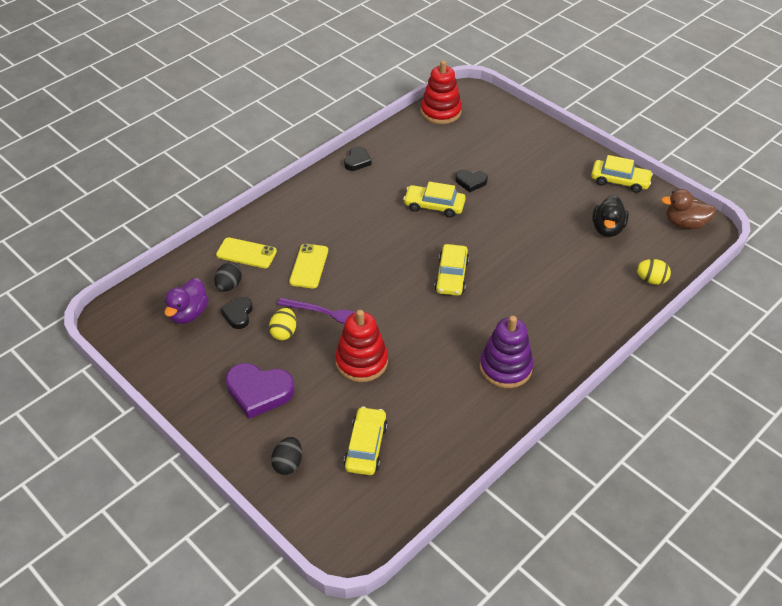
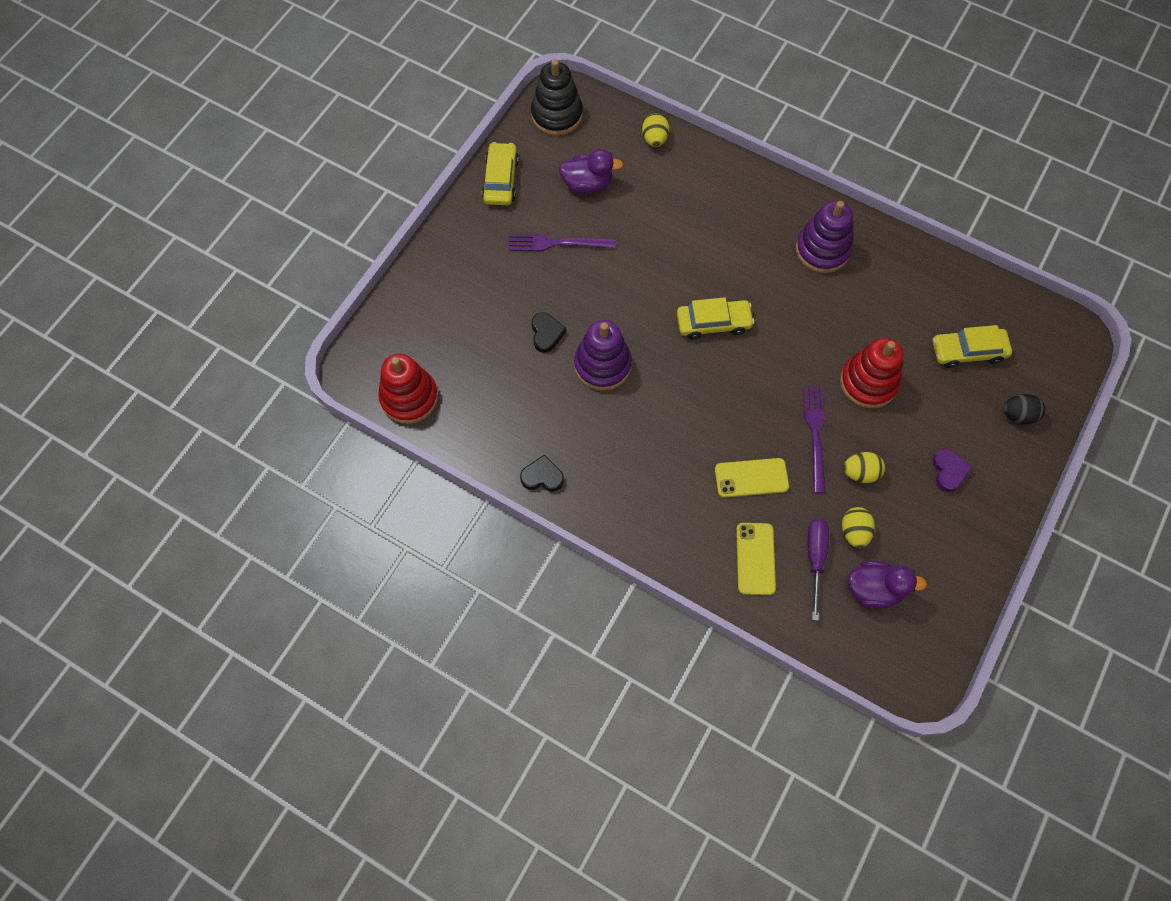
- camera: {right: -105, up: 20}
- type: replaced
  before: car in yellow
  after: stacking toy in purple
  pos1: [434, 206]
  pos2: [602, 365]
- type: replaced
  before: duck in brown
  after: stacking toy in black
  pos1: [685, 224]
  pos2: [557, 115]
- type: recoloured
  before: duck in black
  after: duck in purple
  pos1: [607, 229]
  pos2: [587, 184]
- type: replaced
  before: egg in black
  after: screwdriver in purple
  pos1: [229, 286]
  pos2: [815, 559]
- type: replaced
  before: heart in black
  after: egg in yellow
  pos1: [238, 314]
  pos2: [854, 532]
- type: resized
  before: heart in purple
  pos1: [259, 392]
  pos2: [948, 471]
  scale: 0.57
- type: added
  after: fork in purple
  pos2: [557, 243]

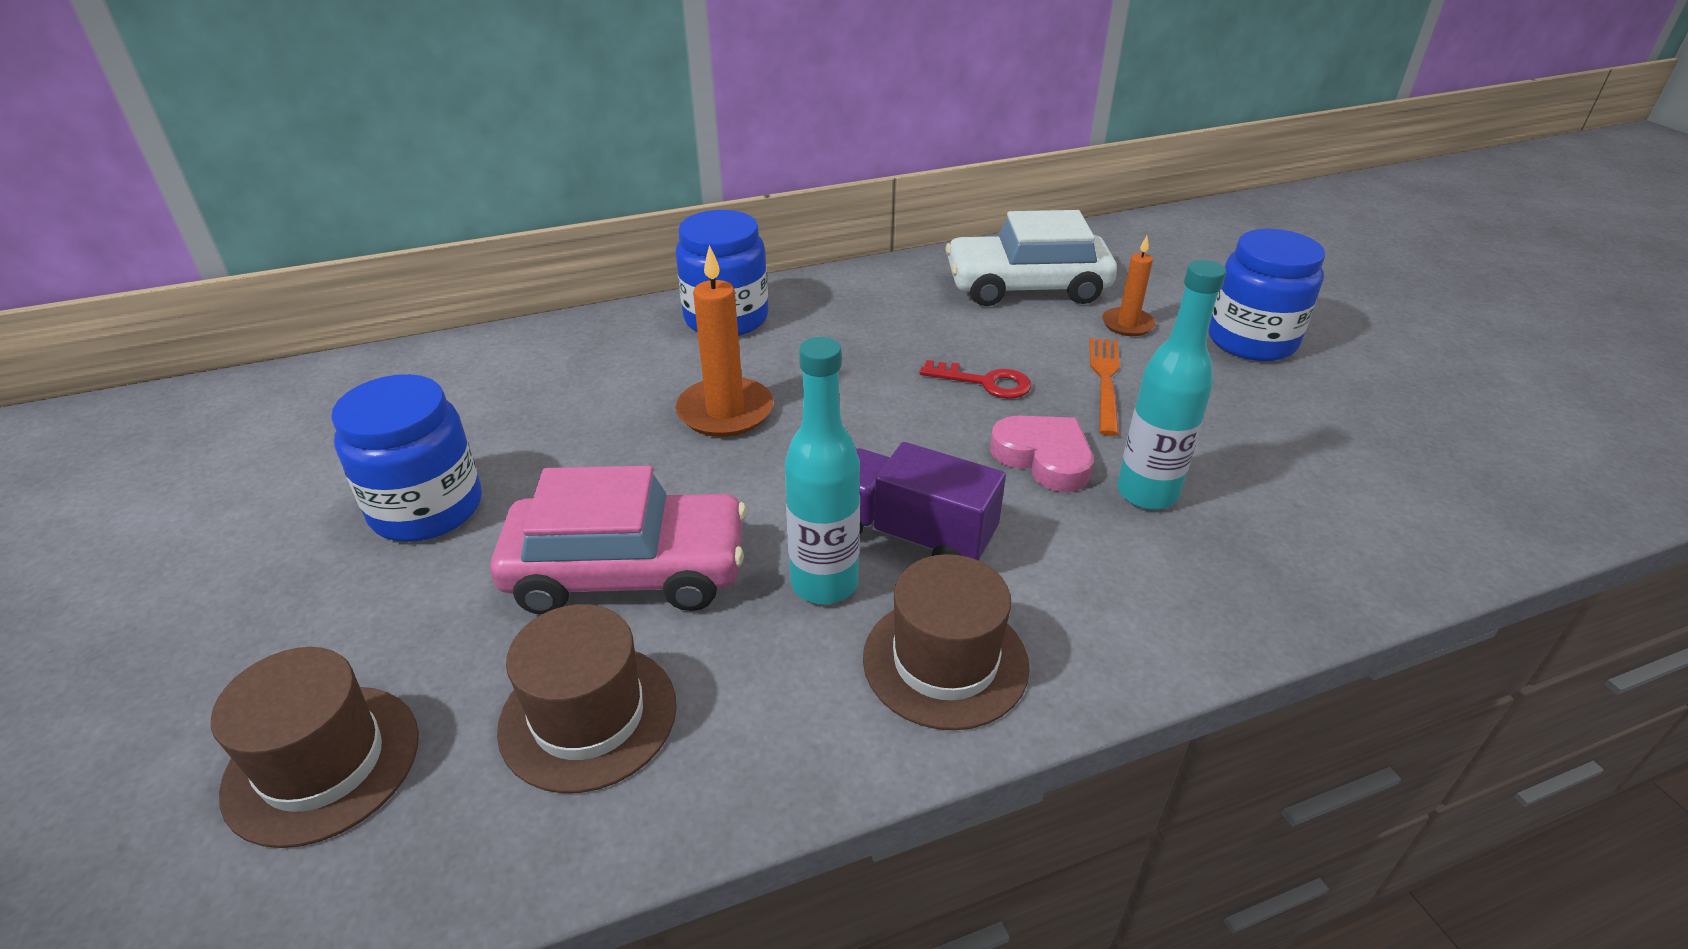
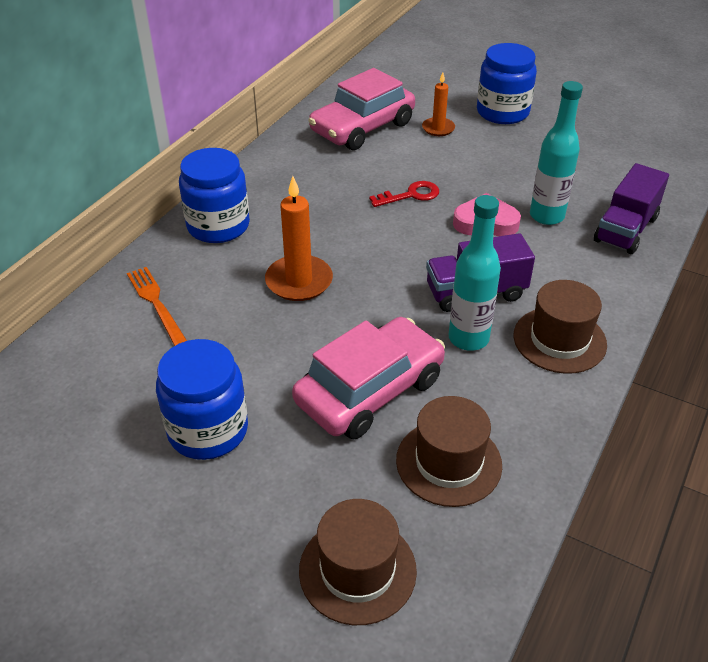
- camera: {right: -40, up: 5}
- type: recoloured
  before: car in white
  after: car in pink
  pos1: [1026, 286]
  pos2: [362, 127]
- type: moved
  before: fork in orange
  pos1: [1105, 381]
  pos2: [156, 304]
- type: added
  after: truck in purple
  pos2: [625, 229]

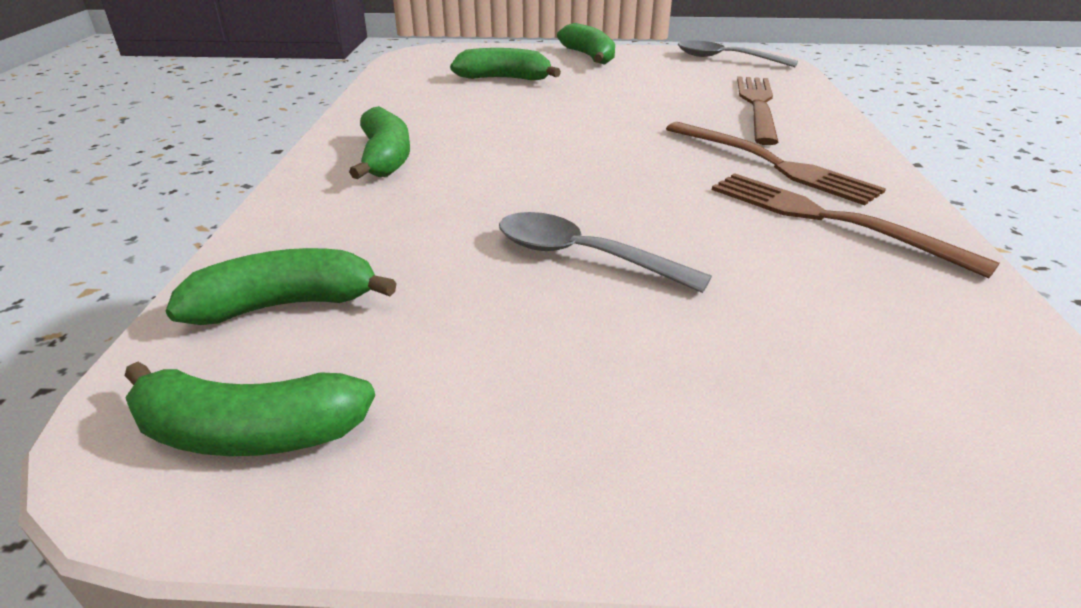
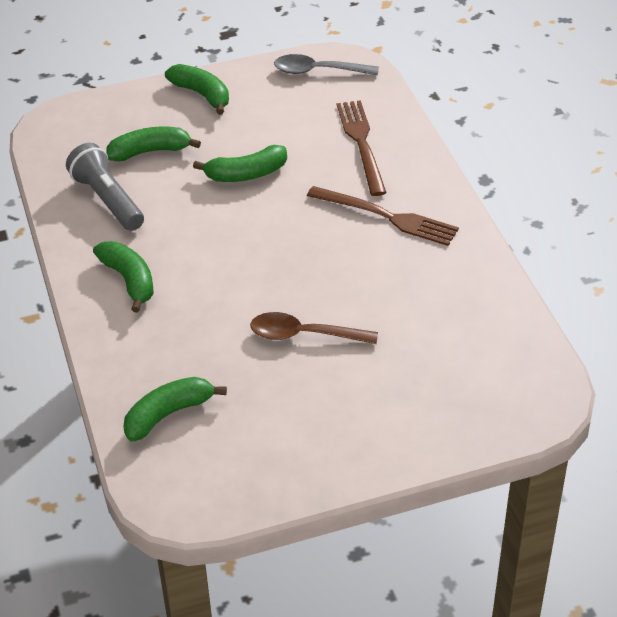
- camera: {right: -20, up: 10}
- type: removed
  before: fork in brown
  pos1: [831, 220]
- type: recoloured
  before: spoon in grey
  after: spoon in brown
  pos1: [583, 256]
  pos2: [304, 335]
- type: moved
  before: banana in green
  pos1: [248, 433]
  pos2: [246, 174]
- type: added
  after: flashlight in grey
  pos2: [108, 200]

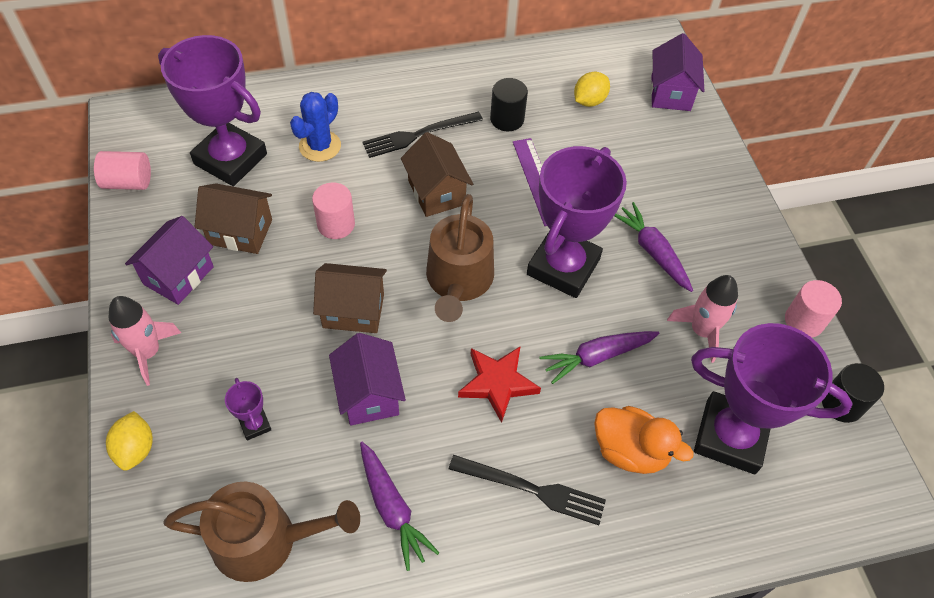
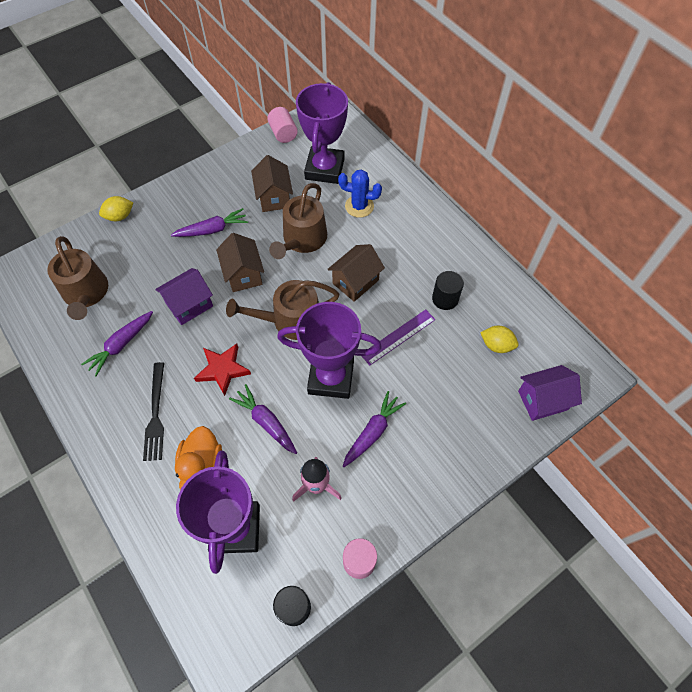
- camera: {right: 70, up: 5}
- type: removed
  before: fork in black
  pos1: [419, 135]
- type: replaced
  before: cylinder in pink
  after: watering can in brown
  pos1: [336, 224]
  pos2: [302, 239]
- type: removed
  before: house in purple
  pos1: [178, 275]
- type: removed
  before: rocket in pink
  pos1: [148, 352]
- type: removed
  before: trophy in purple
  pos1: [255, 425]
- type: added
  after: carrot in purple
  pos2: [212, 230]

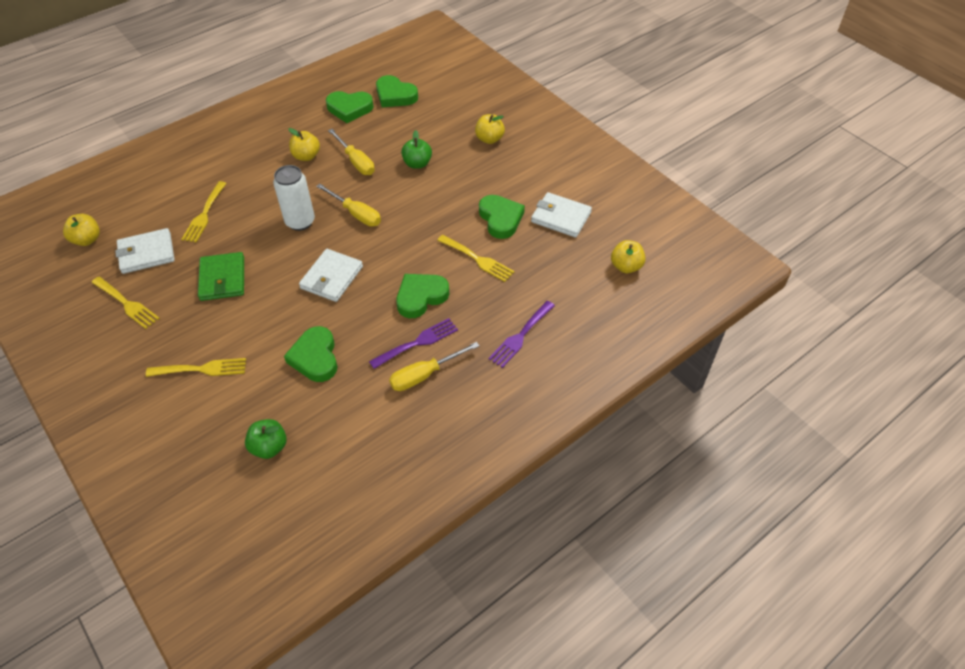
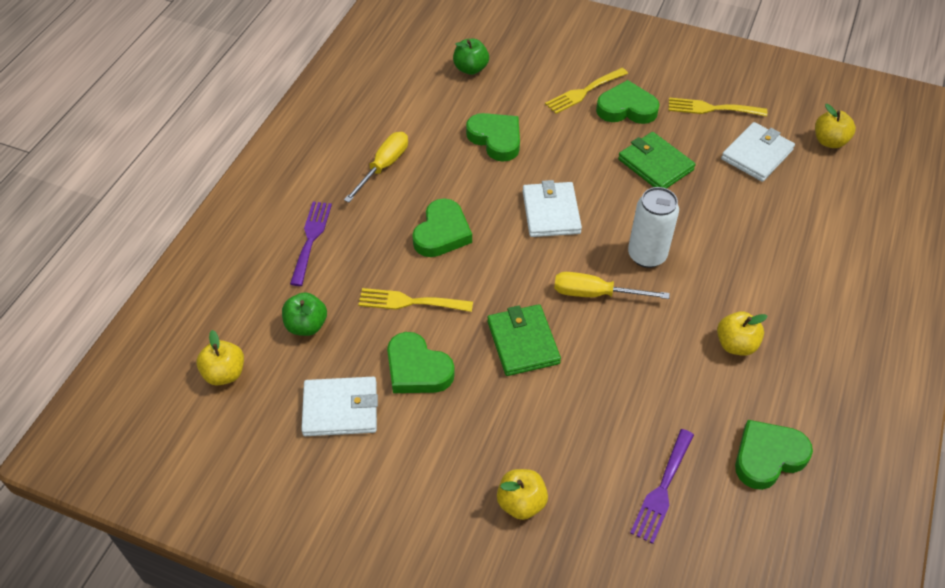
- camera: {right: 150, up: 0}
- type: moved
  before: heart in green
  pos1: [395, 95]
  pos2: [626, 108]
- type: removed
  before: screwdriver in yellow
  pos1: [356, 162]
- type: moved
  before: apple in green
  pos1: [417, 164]
  pos2: [306, 325]
- type: removed
  before: fork in yellow
  pos1: [204, 214]
- type: moved
  before: fork in purple
  pos1: [417, 342]
  pos2: [662, 489]
- type: added
  after: wallet in green
  pos2: [523, 342]

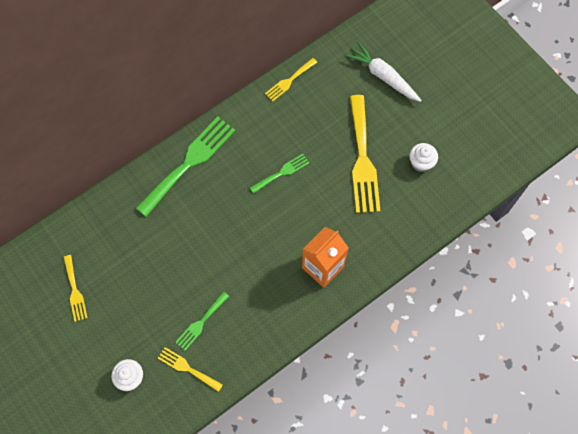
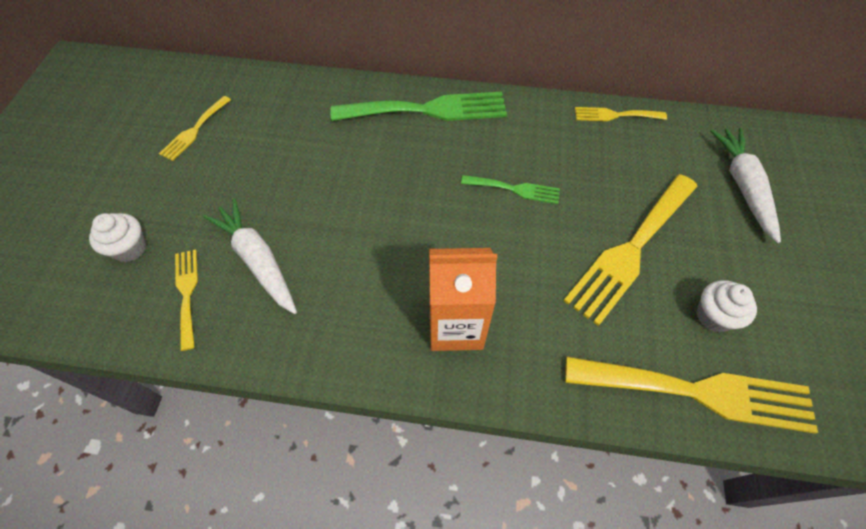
- camera: {right: 45, up: -10}
- type: replaced
  before: fork in green
  after: carrot in white
  pos1: [201, 323]
  pos2: [258, 260]
- type: added
  after: fork in yellow
  pos2: [698, 392]

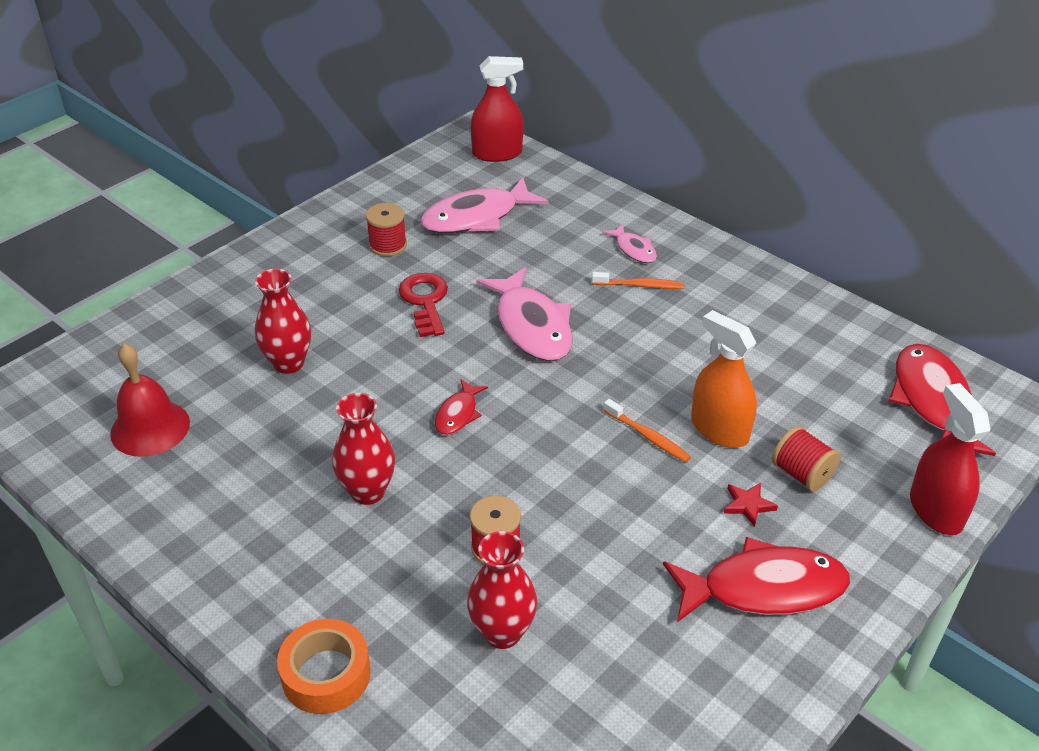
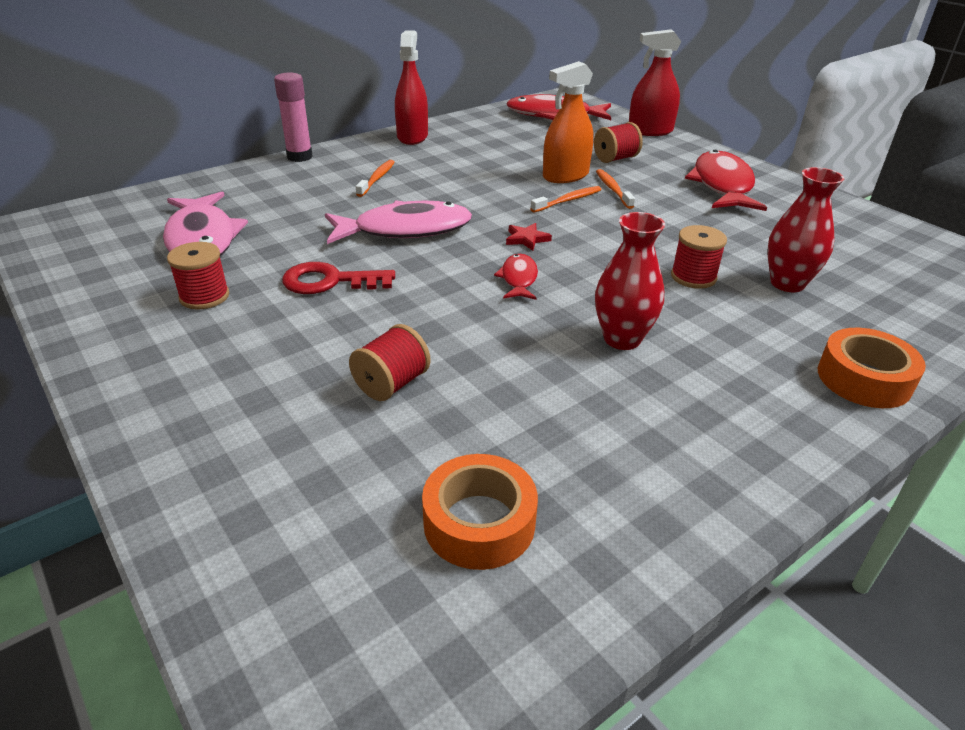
- camera: {right: -80, up: -5}
- type: moved
  before: spray bottle in red
  pos1: [497, 153]
  pos2: [412, 137]
- type: removed
  before: fish in pink
  pos1: [634, 249]
- type: replaced
  before: vase in red
  after: spool in red
  pos1: [288, 363]
  pos2: [391, 384]
- type: replaced
  before: bell in red
  after: tape in orange
  pos1: [150, 428]
  pos2: [479, 522]
- type: turned
  before: fish in red
  pos1: [458, 414]
  pos2: [518, 279]
  turn: -120
- type: moved
  before: star in red
  pos1: [748, 505]
  pos2: [526, 239]
- type: added
  after: glue stick in pink
  pos2: [299, 157]
- type: added
  after: toothbrush in orange
  pos2: [613, 189]

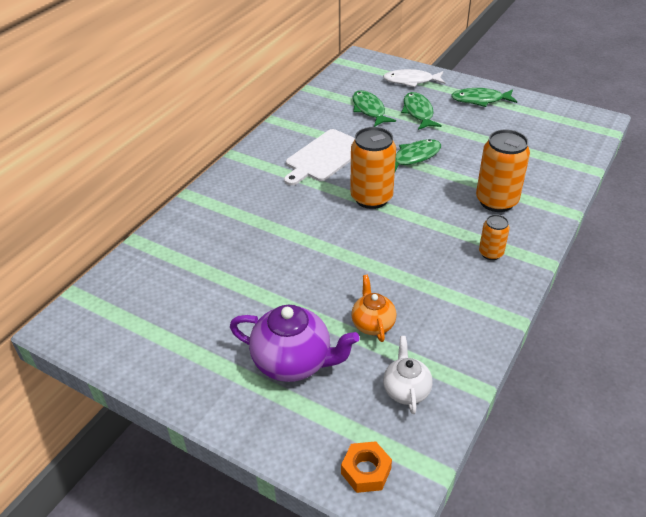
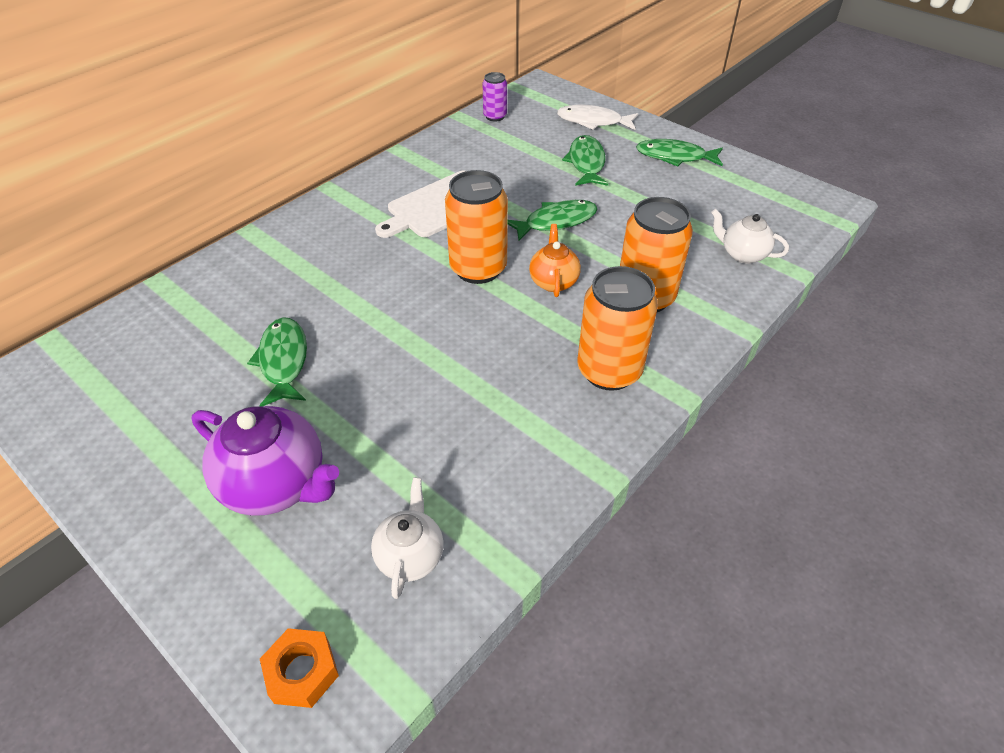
- camera: {right: 10, up: 5}
- type: moved
  before: fish in green
  pos1: [369, 110]
  pos2: [283, 361]
- type: resized
  before: can in orange
  pos1: [491, 253]
  pos2: [609, 371]
  scale: 1.87
- type: moved
  before: teapot in orange
  pos1: [372, 324]
  pos2: [553, 281]
- type: added
  after: can in purple
  pos2: [495, 116]
- type: added
  after: teapot in white
  pos2: [742, 254]

